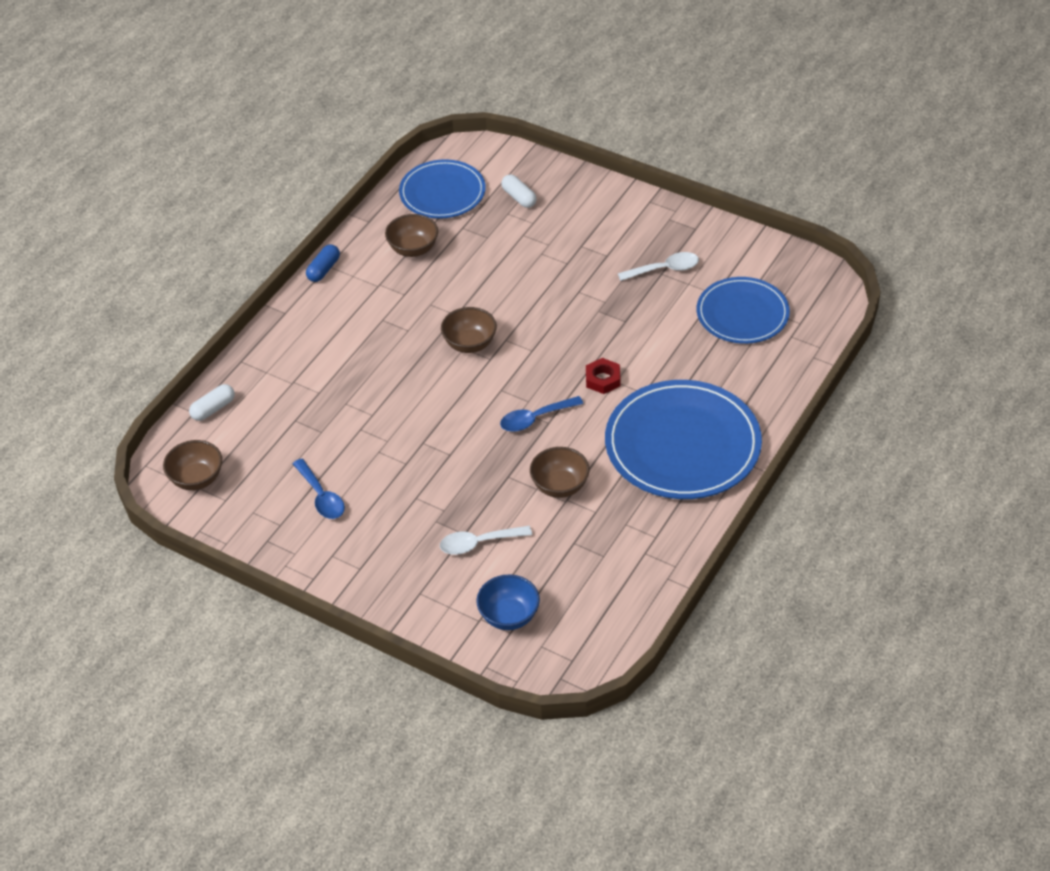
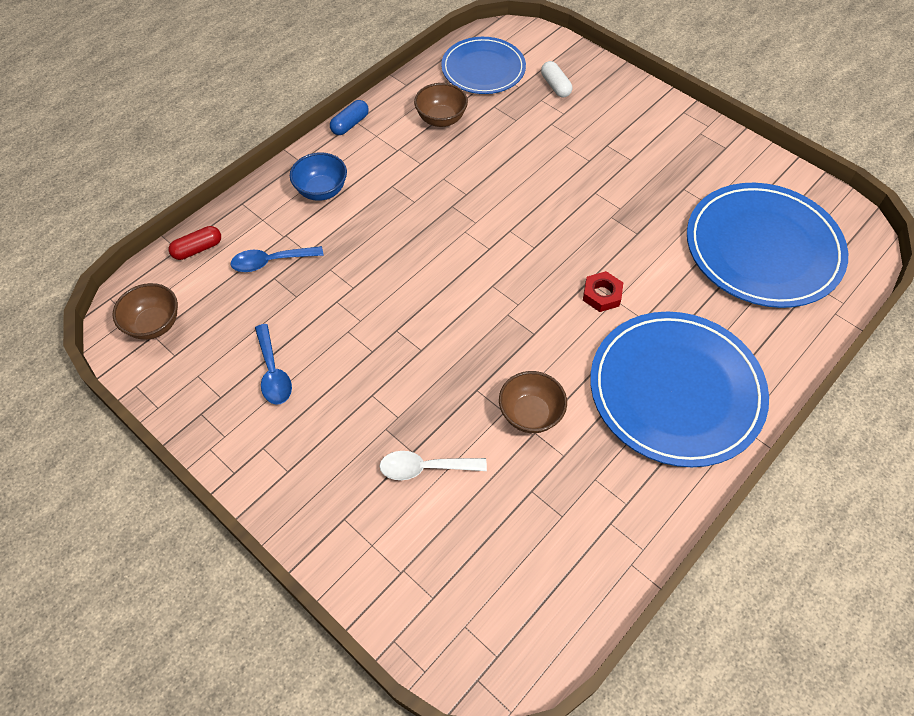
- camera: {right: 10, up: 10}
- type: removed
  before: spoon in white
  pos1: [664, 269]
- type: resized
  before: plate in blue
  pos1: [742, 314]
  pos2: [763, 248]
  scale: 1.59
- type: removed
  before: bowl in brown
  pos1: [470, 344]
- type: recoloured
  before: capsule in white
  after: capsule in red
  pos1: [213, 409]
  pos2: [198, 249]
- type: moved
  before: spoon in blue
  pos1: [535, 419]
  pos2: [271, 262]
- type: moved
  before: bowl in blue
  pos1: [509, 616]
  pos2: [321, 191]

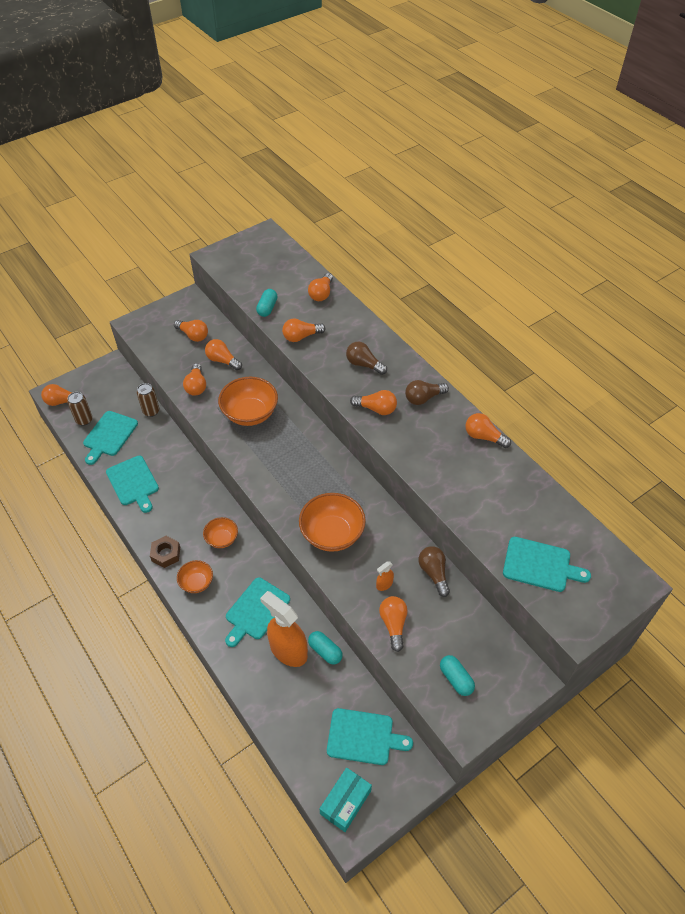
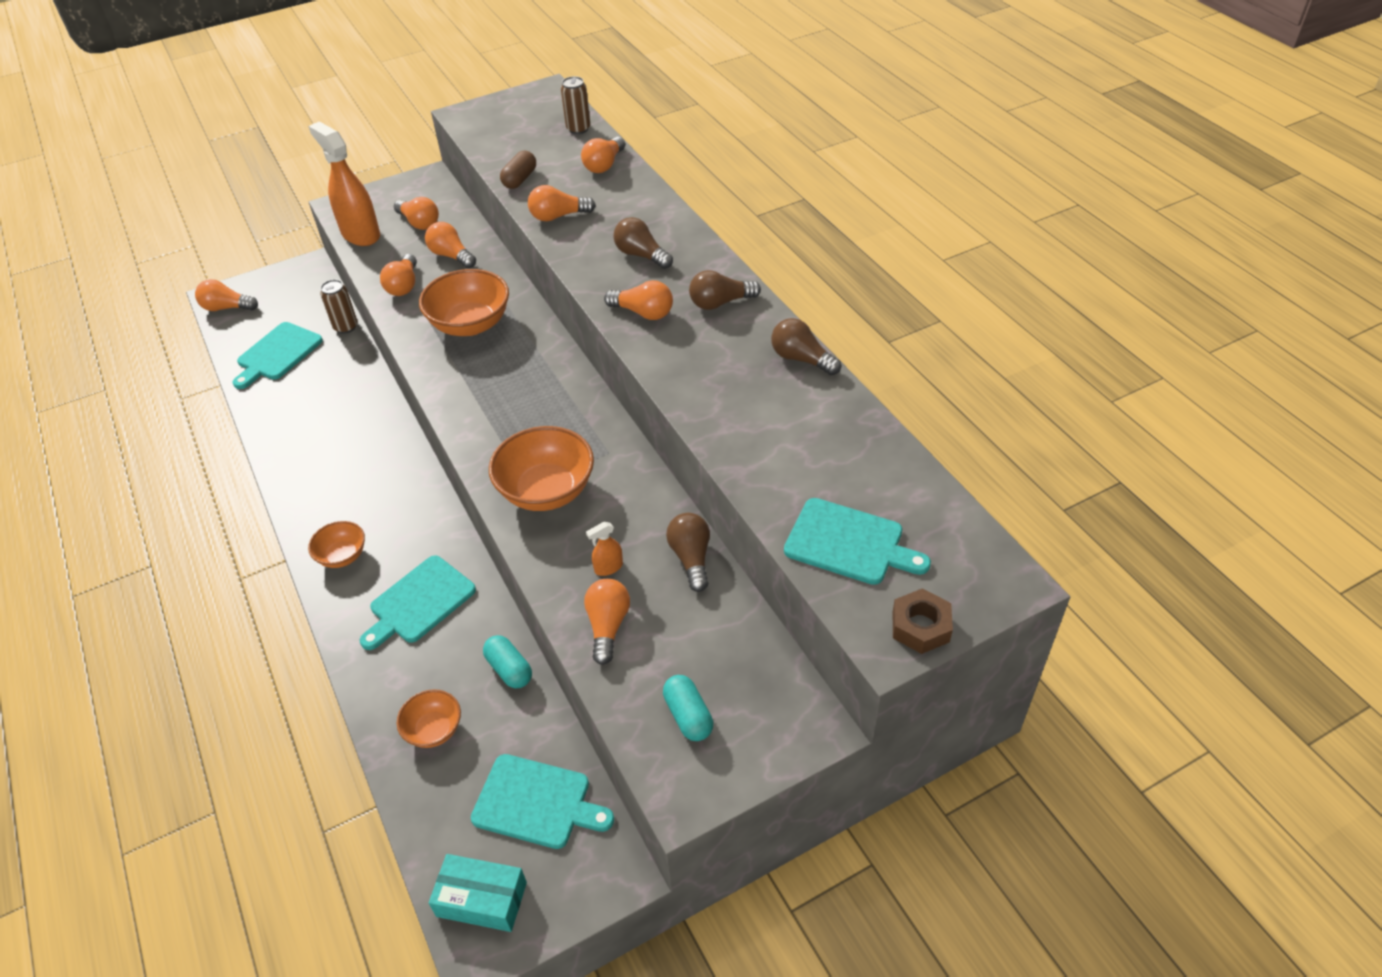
- camera: {right: 10, up: -5}
- type: recoloured
  before: capsule in turquoise
  after: capsule in brown
  pos1: [267, 308]
  pos2: [520, 179]
- type: moved
  before: can in brown
  pos1: [84, 420]
  pos2: [578, 129]
- type: recoloured
  before: light bulb in orange
  after: light bulb in brown
  pos1: [484, 437]
  pos2: [801, 359]
- type: removed
  before: cutting board in turquoise
  pos1: [133, 482]
- type: moved
  before: bowl in orange
  pos1: [222, 539]
  pos2: [434, 730]
- type: moved
  before: nut in brown
  pos1: [166, 554]
  pos2: [920, 626]
- type: moved
  before: spray bottle in orange
  pos1: [288, 650]
  pos2: [360, 234]
- type: turned
  before: box in turquoise
  pos1: [345, 802]
  pos2: [481, 899]
  turn: 60

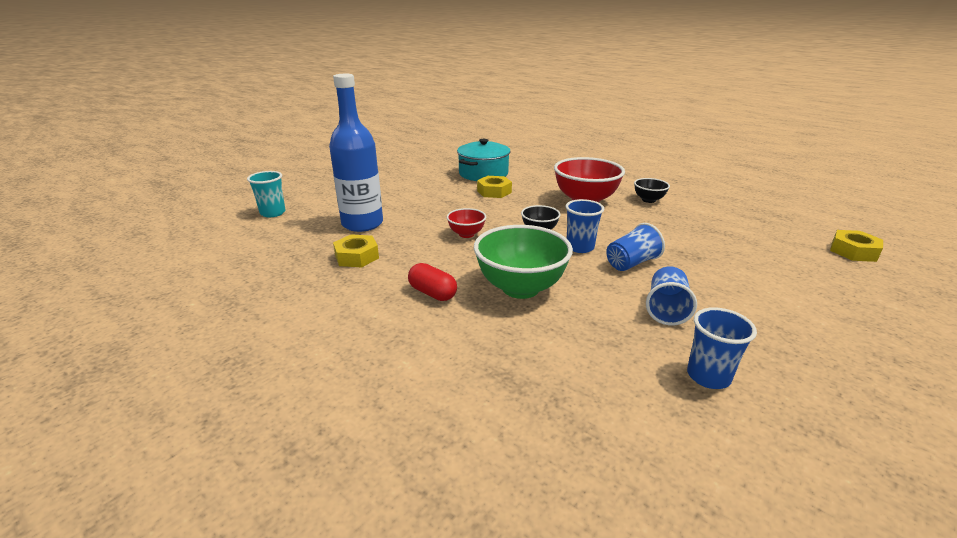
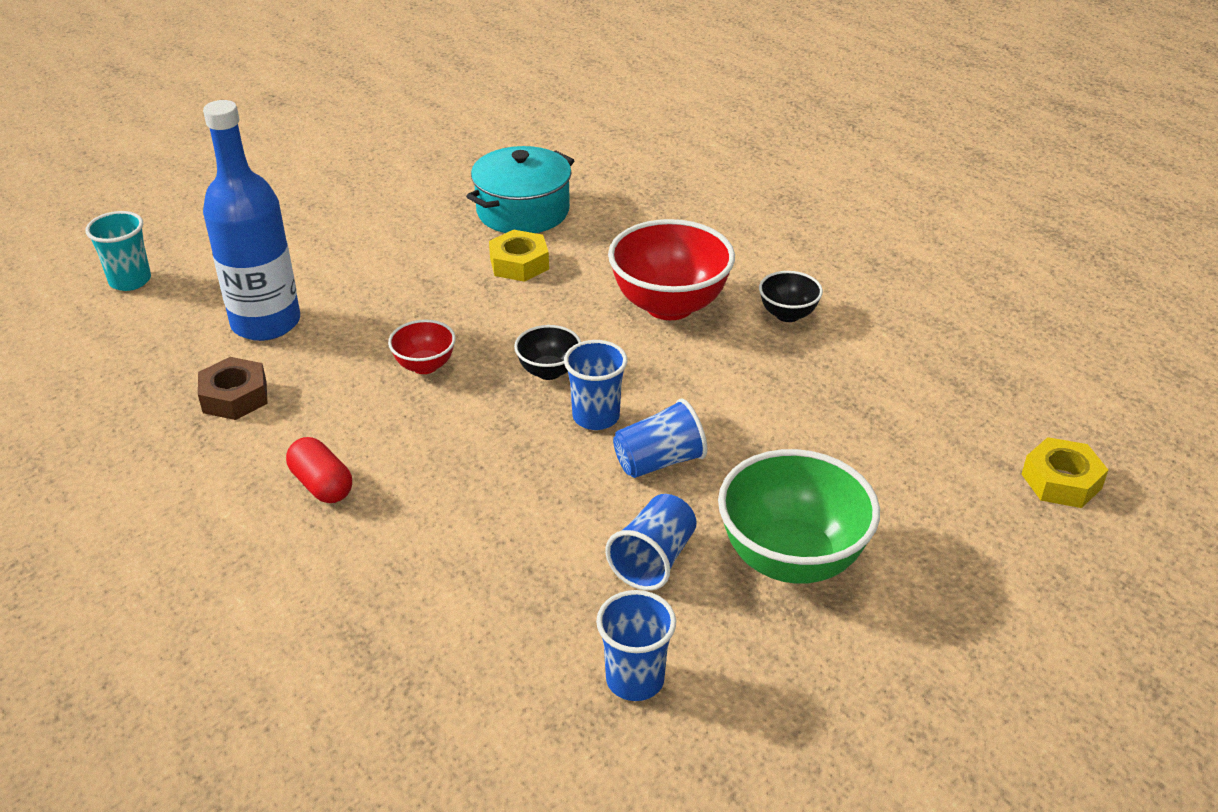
- camera: {right: 10, up: 10}
- type: moved
  before: bowl in green
  pos1: [520, 288]
  pos2: [791, 559]
- type: recoloured
  before: nut in yellow
  after: nut in brown
  pos1: [357, 257]
  pos2: [234, 397]

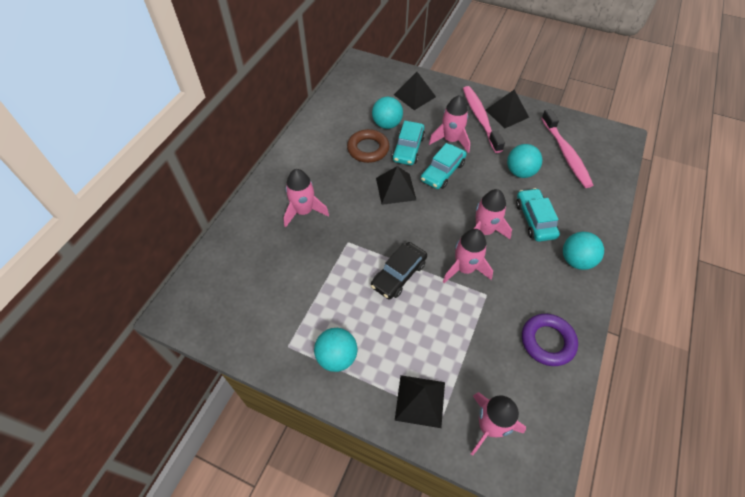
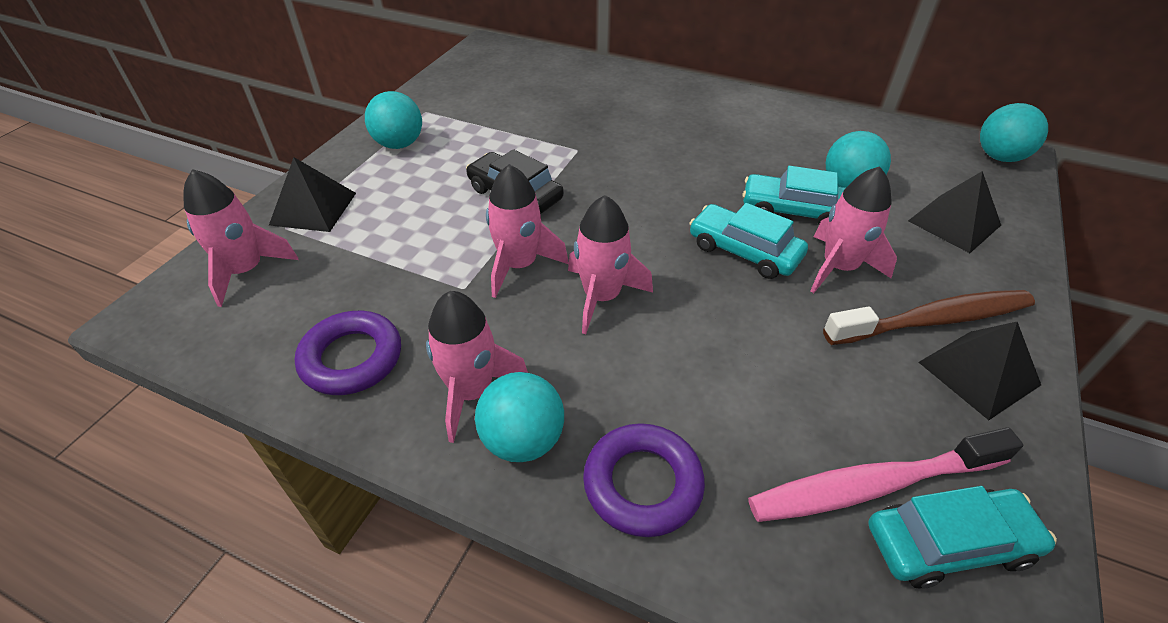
- camera: {right: 90, up: -10}
- type: recoloured
  before: toothbrush in pink
  after: toothbrush in brown
  pos1: [480, 118]
  pos2: [933, 320]
- type: removed
  before: ring in brown
  pos1: [368, 149]
- type: moved
  before: ball in turquoise
  pos1: [520, 172]
  pos2: [999, 157]
- type: removed
  before: pyramid in black
  pos1: [395, 188]
- type: moved
  before: rocket in pink
  pos1: [304, 211]
  pos2: [472, 391]
- type: moved
  before: car in turquoise
  pos1: [535, 219]
  pos2: [949, 544]
- type: added
  after: ring in purple
  pos2: [642, 484]

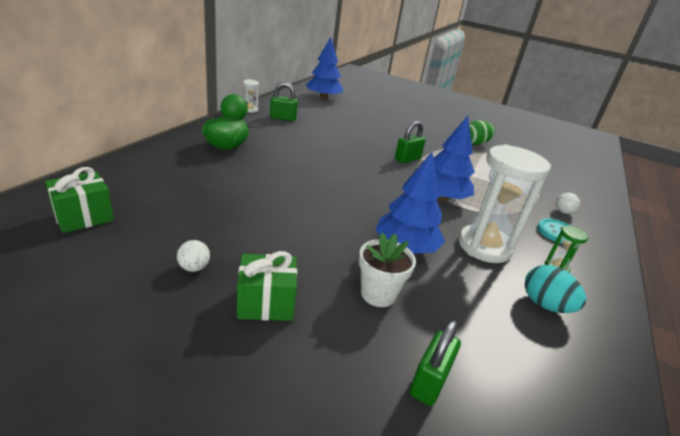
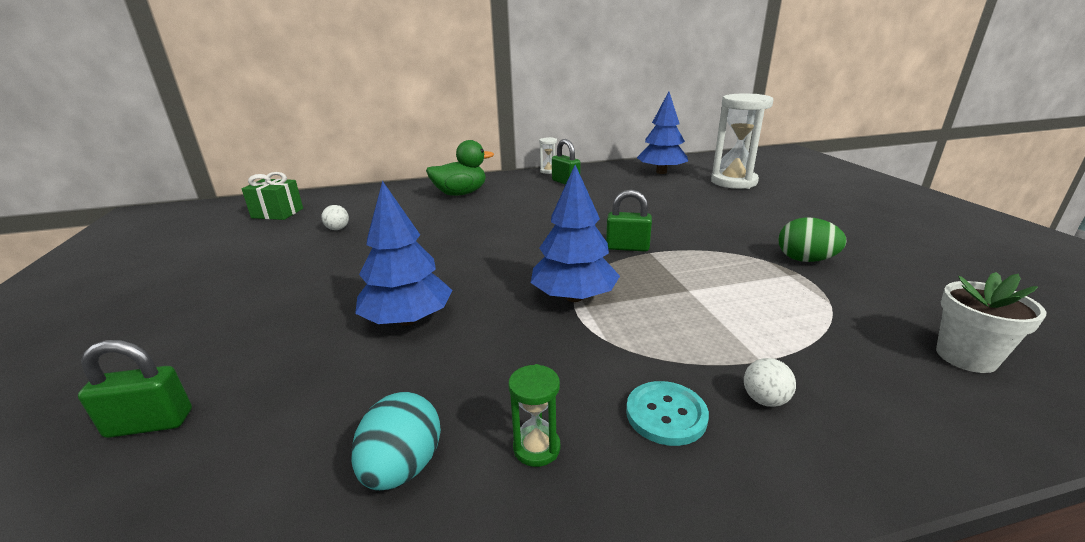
- camera: {right: 55, up: -5}
- type: moved
  before: hourglass in white
  pos1: [484, 246]
  pos2: [733, 182]
- type: moved
  before: flower pot in white
  pos1: [378, 294]
  pos2: [966, 357]
- type: moved
  before: ball in white
  pos1: [194, 267]
  pos2: [338, 229]
- type: removed
  before: gift in green
  pos1: [266, 303]

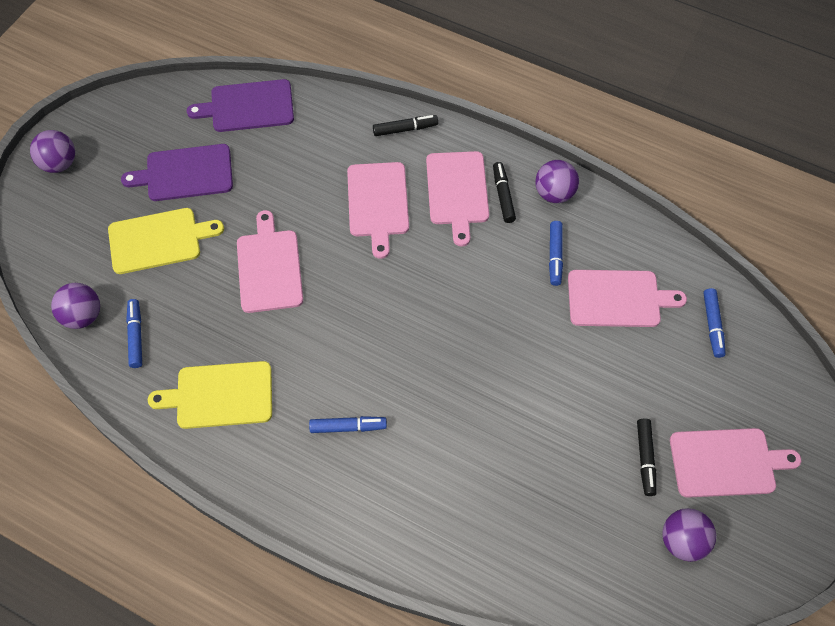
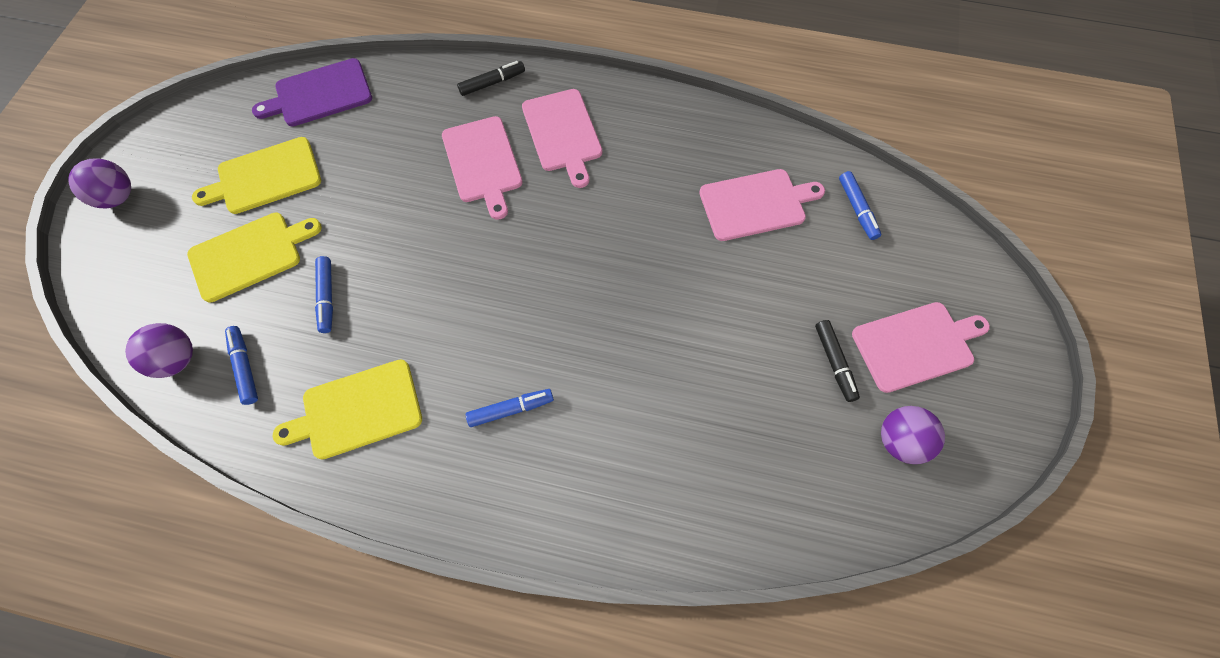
- camera: {right: -15, up: 5}
- type: recoloured
  before: cutting board in purple
  after: cutting board in yellow
  pos1: [185, 173]
  pos2: [265, 177]
- type: removed
  before: ball in purple
  pos1: [554, 193]
- type: removed
  before: marker in black
  pos1: [503, 195]
- type: removed
  before: cutting board in pink
  pos1: [269, 267]
- type: moved
  before: marker in blue
  pos1: [555, 256]
  pos2: [327, 297]

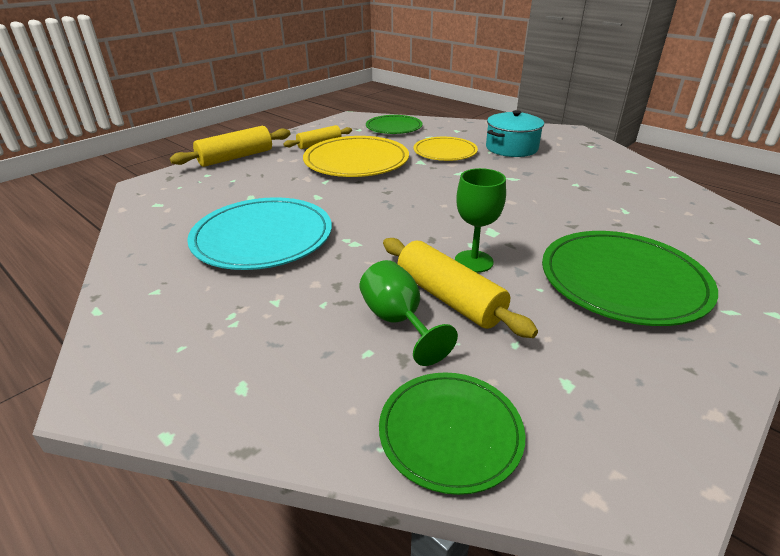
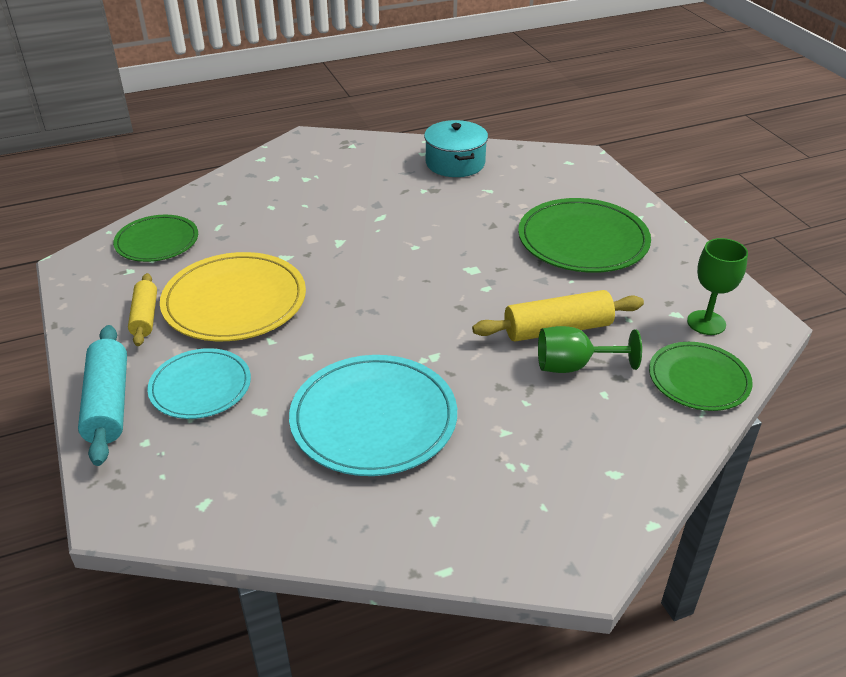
- camera: {right: -65, up: 5}
- type: moved
  before: pot in turquoise
  pos1: [511, 148]
  pos2: [455, 163]
- type: recoloured
  before: rolling pin in yellow
  after: rolling pin in turquoise
  pos1: [236, 157]
  pos2: [108, 404]
- type: removed
  before: plate in yellow
  pos1: [445, 152]
- type: moved
  before: goblet in green
  pos1: [473, 261]
  pos2: [706, 323]
- type: added
  after: plate in turquoise
  pos2: [200, 387]

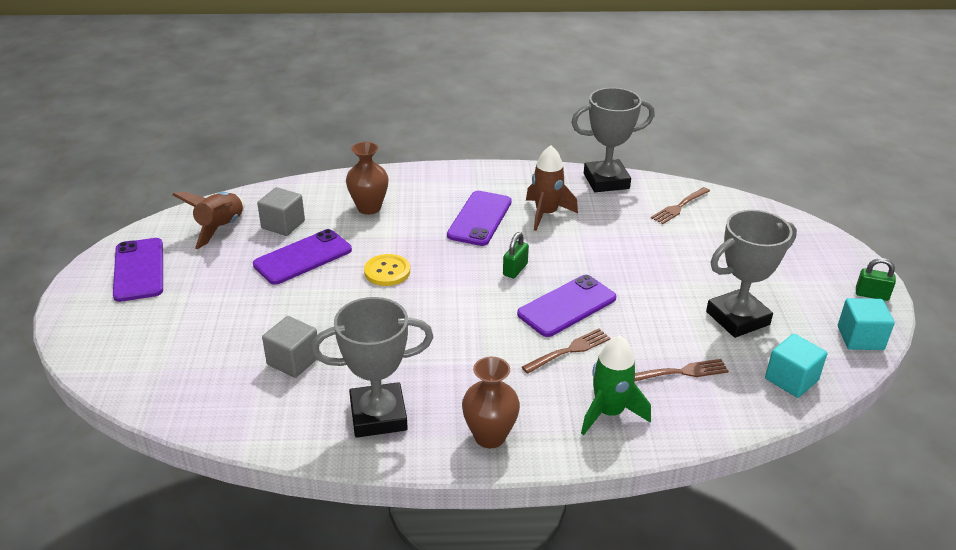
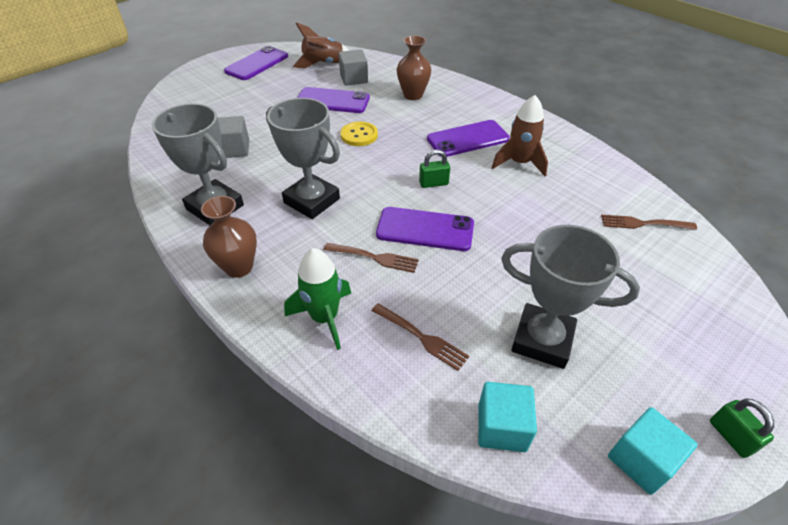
- camera: {right: 50, up: 10}
- type: moved
  before: trophy in grey
  pos1: [606, 181]
  pos2: [311, 201]

